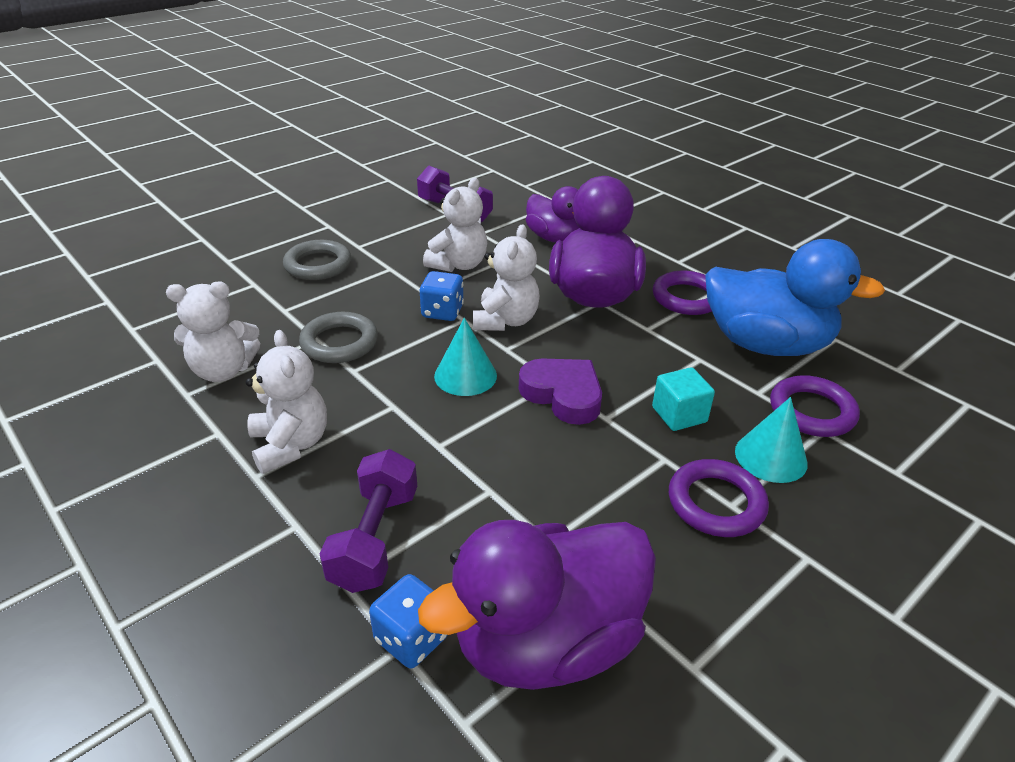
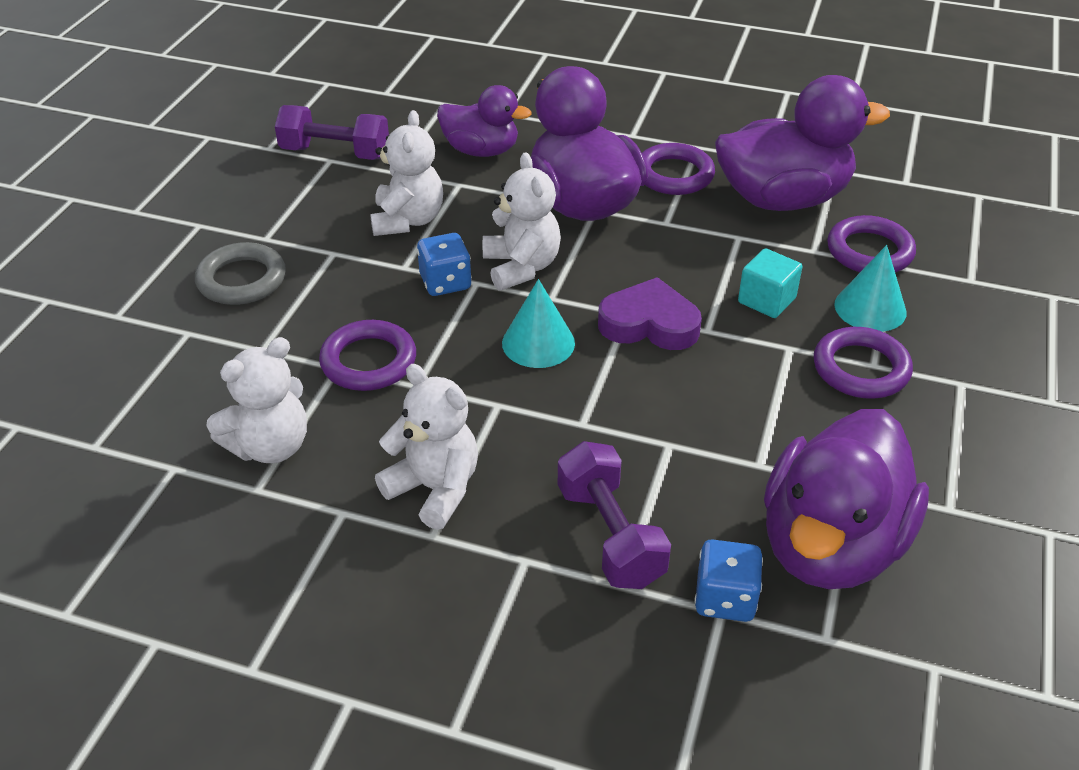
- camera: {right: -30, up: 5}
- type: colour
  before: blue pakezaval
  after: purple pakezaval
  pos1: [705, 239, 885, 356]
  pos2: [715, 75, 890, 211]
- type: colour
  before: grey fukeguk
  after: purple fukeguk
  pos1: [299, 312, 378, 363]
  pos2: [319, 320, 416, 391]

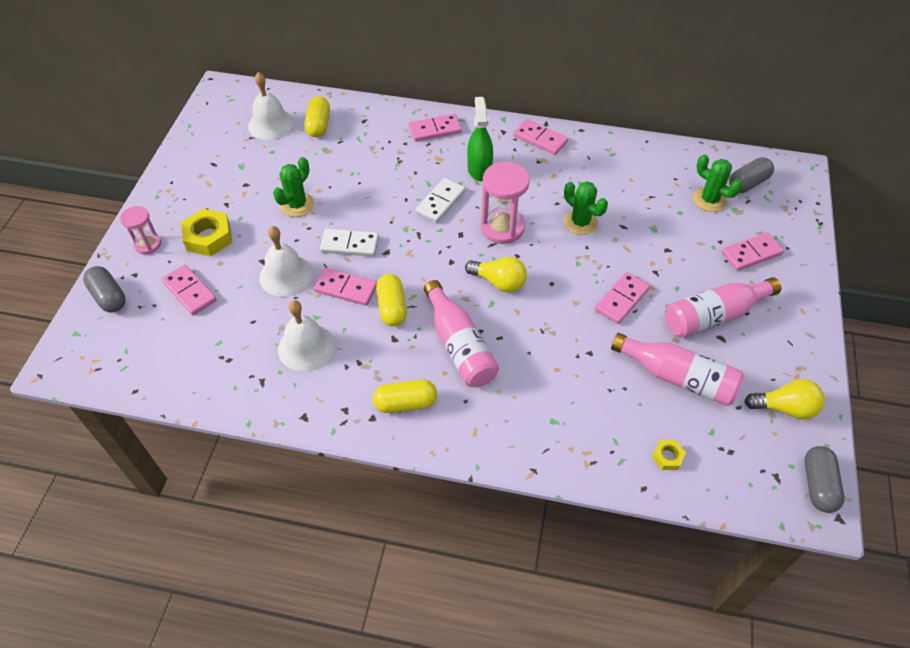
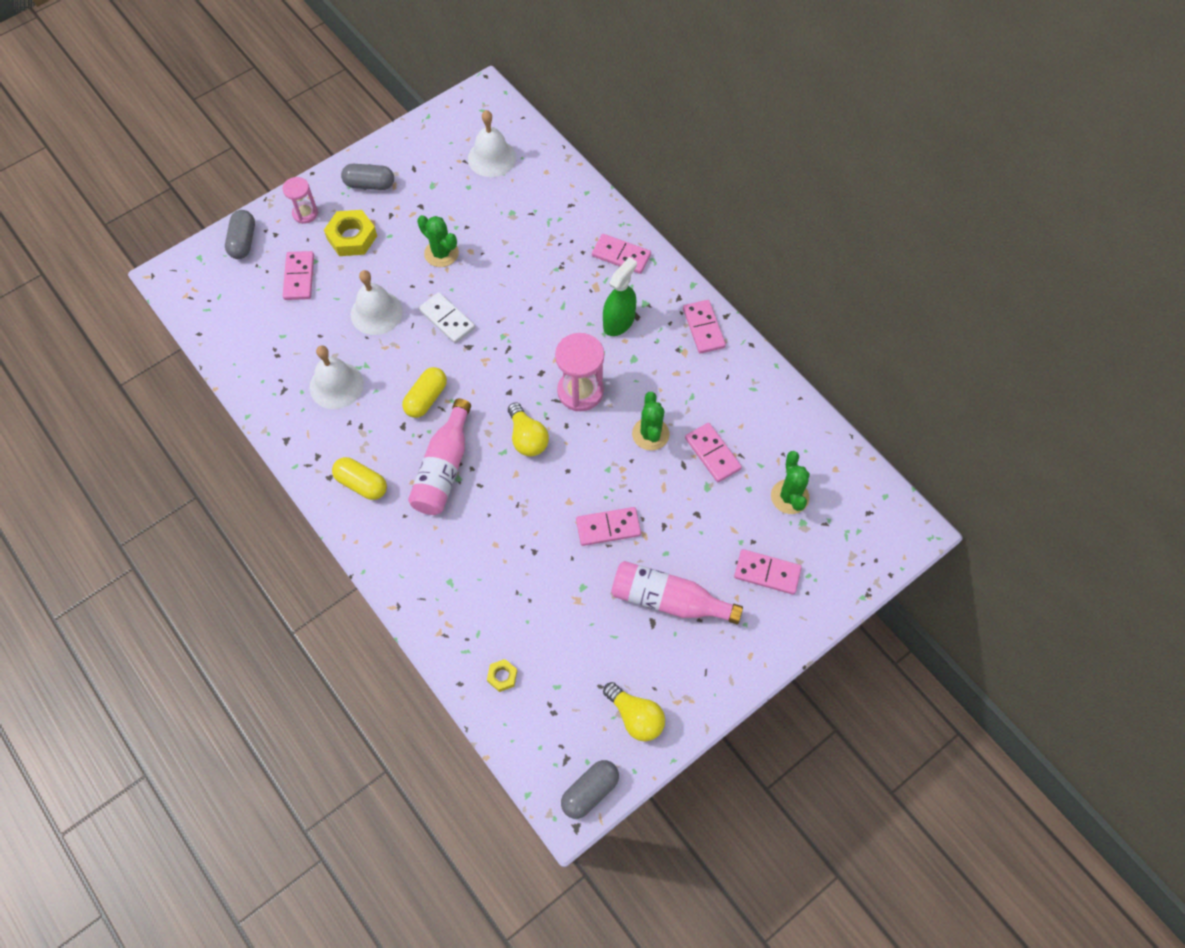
- camera: {right: 40, up: 10}
- type: missing
  before: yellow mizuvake
  pos1: [304, 96, 330, 137]
- type: spun
  before: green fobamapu
  pos1: [273, 157, 314, 217]
  pos2: [417, 215, 459, 267]
  turn: 60
- type: relocated
  before: grey mizuvake
  pos1: [729, 157, 774, 193]
  pos2: [341, 164, 394, 190]
- type: missing
  before: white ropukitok
  pos1: [416, 178, 465, 223]
- type: relocated
  before: pink ropukitok
  pos1: [314, 268, 377, 306]
  pos2: [685, 423, 742, 482]
- type: missing
  before: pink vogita
  pos1: [611, 333, 744, 406]

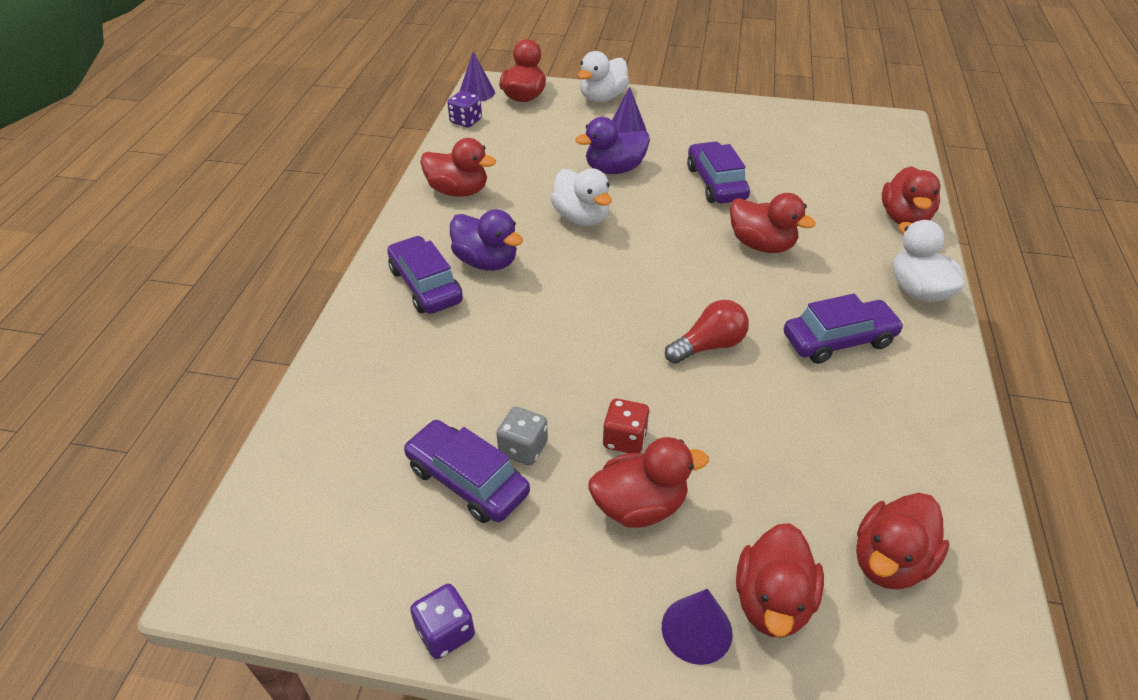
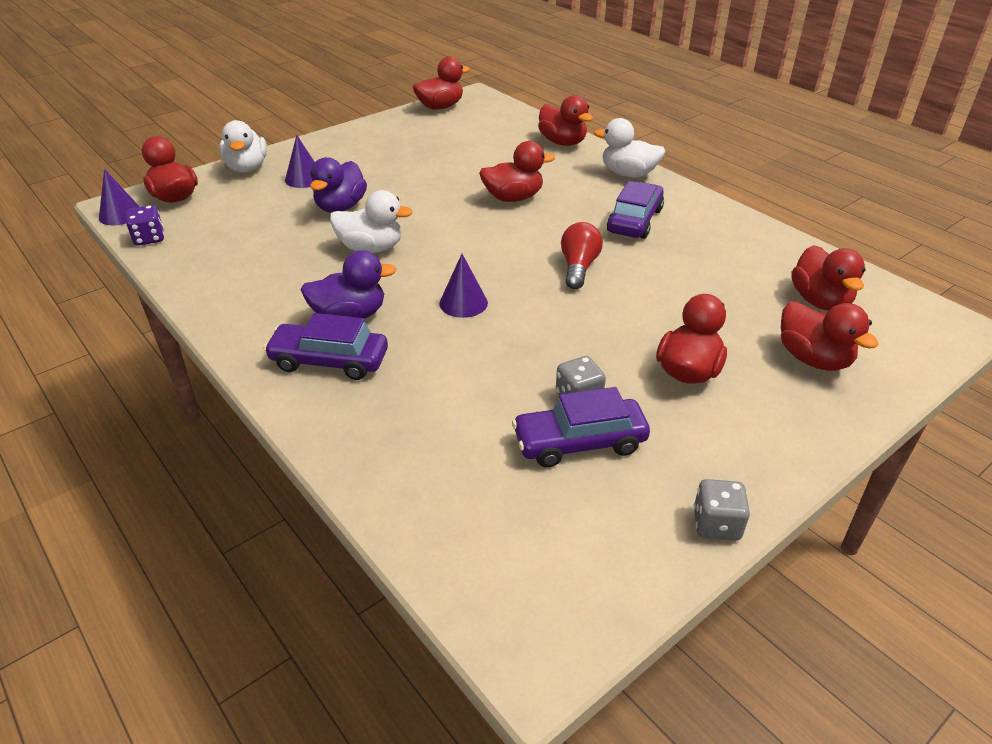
- camera: {right: -50, up: -5}
- type: relocated
  before: red pakezaval
  pos1: [420, 138, 496, 197]
  pos2: [413, 57, 470, 110]
- type: missing
  before: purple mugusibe
  pos1: [687, 141, 750, 204]
- type: missing
  before: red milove
  pos1: [603, 399, 650, 453]
- type: colour
  before: purple milove
  after: grey milove
  pos1: [410, 584, 475, 659]
  pos2: [693, 479, 750, 541]
- type: relocated
  before: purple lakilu
  pos1: [662, 589, 732, 665]
  pos2: [439, 254, 488, 318]

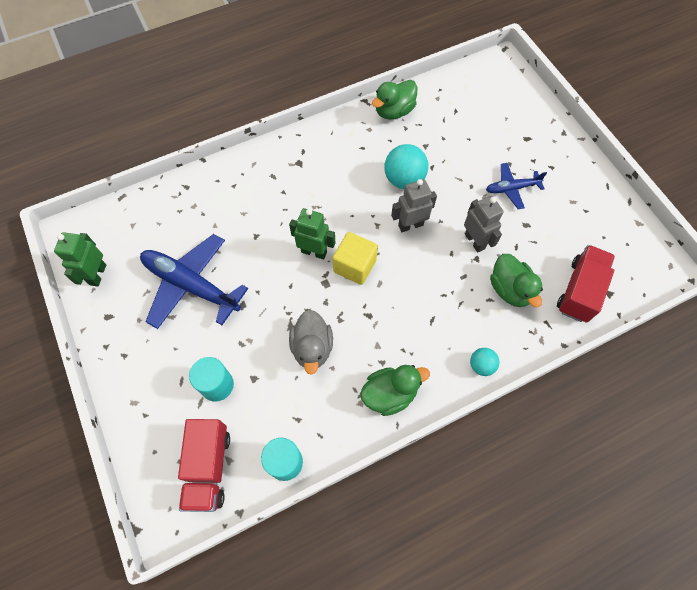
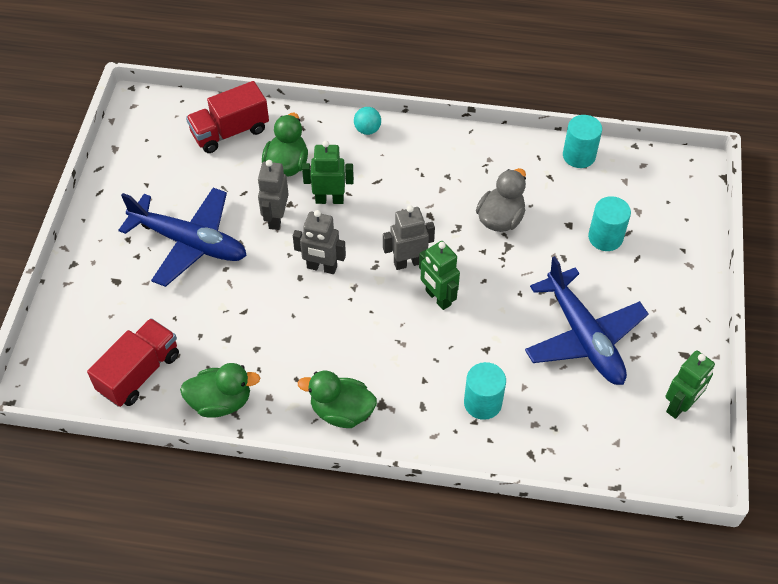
- camera: {right: -145, up: -10}
- type: missing
  before: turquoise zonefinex
  pos1: [384, 144, 428, 189]
- type: size
  before: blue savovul
  pos1: [486, 163, 547, 209]
  pos2: [118, 188, 247, 287]
  scale: 1.87
- type: exchanged
  before: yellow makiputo
  after: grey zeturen
  pos1: [333, 232, 378, 285]
  pos2: [383, 205, 435, 270]
- type: relocated
  before: green pakezaval
  pos1: [360, 365, 430, 416]
  pos2: [298, 370, 377, 428]
- type: relocated
  before: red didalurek
  pos1: [178, 419, 230, 512]
  pos2: [87, 318, 179, 407]
- type: appeared
  after: green zeturen
  pos2: [302, 141, 354, 204]
- type: appeared
  after: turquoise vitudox
  pos2: [464, 362, 506, 420]

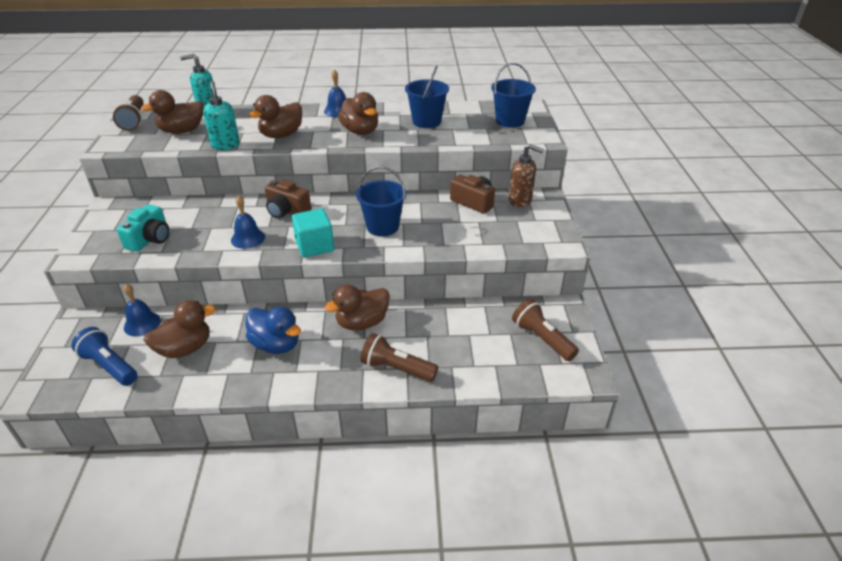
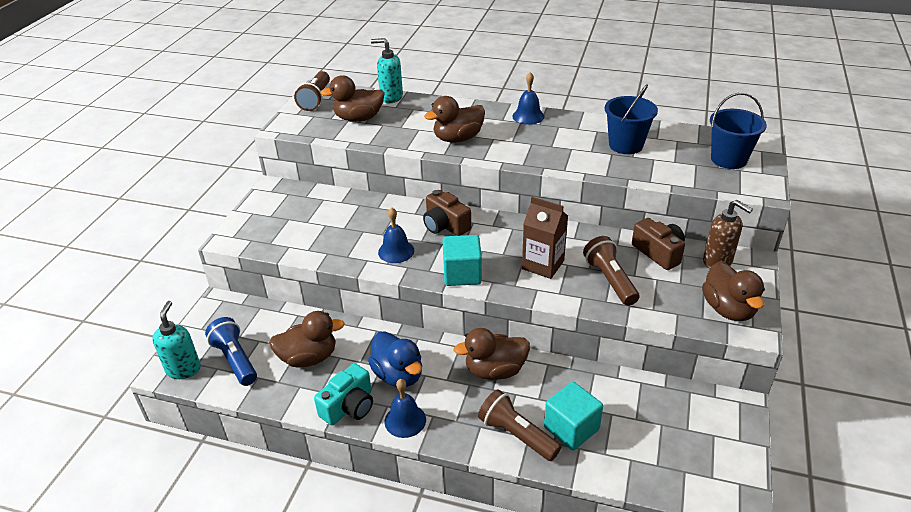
- camera: {right: 20, up: 0}
- type: relocated
  before: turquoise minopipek
  pos1: [203, 81, 240, 150]
  pos2: [152, 301, 201, 379]
- type: relocated
  before: brown pakezaval
  pos1: [338, 92, 378, 135]
  pos2: [702, 261, 765, 321]
- type: exchanged
  before: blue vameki
  after: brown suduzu
  pos1: [356, 166, 406, 236]
  pos2: [522, 197, 568, 279]
- type: relocated
  before: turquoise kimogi
  pos1: [117, 204, 169, 252]
  pos2: [314, 363, 373, 425]
- type: relocated
  before: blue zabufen
  pos1: [124, 284, 161, 337]
  pos2: [384, 379, 426, 438]
- type: relocated
  before: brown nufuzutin
  pos1: [512, 299, 579, 361]
  pos2: [583, 236, 639, 306]
- type: appeared
  after: turquoise makiputo
  pos2: [544, 382, 603, 450]

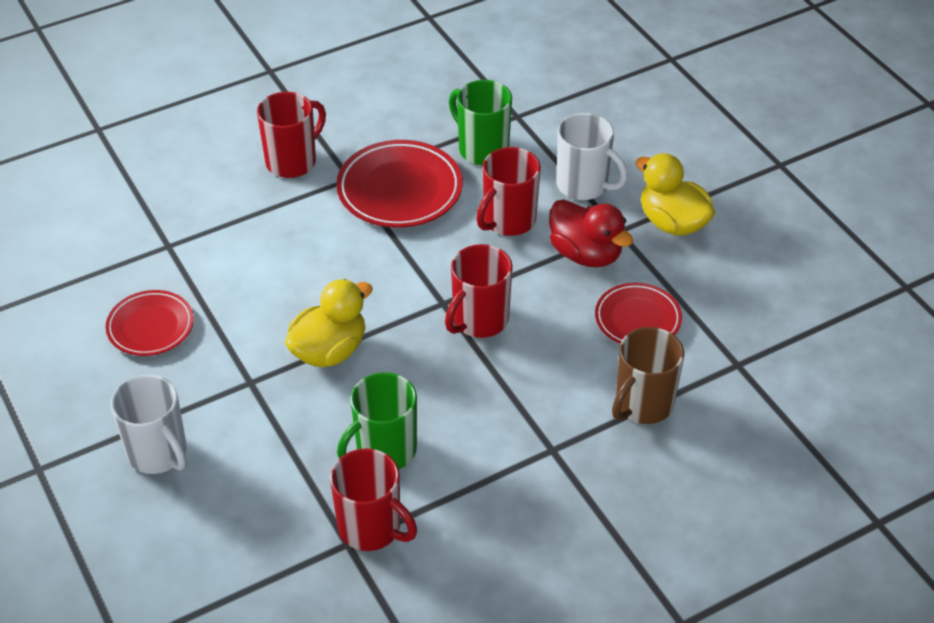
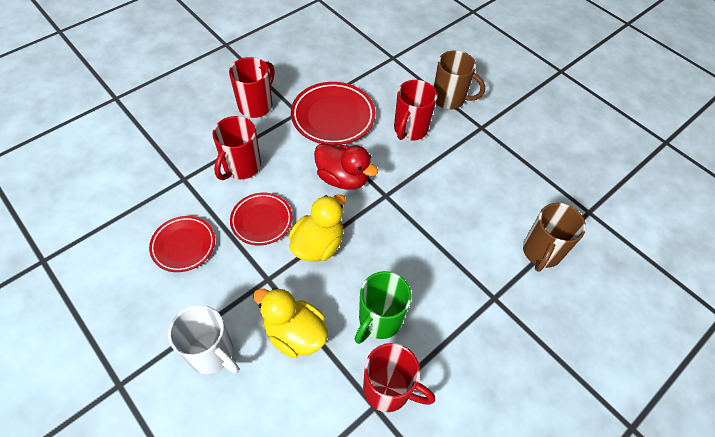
- camera: {right: -15, up: 10}
- type: missing
  before: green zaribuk
  pos1: [449, 80, 512, 165]
- type: colour
  before: white zaribuk
  after: brown zaribuk
  pos1: [556, 113, 628, 200]
  pos2: [434, 50, 485, 110]
- type: relocated
  before: yellow pakezaval
  pos1: [636, 153, 715, 236]
  pos2: [253, 288, 328, 358]
- type: relocated
  before: red pakezaval
  pos1: [549, 199, 633, 267]
  pos2: [314, 143, 378, 190]
- type: relocated
  before: red zaribuk
  pos1: [445, 244, 513, 338]
  pos2: [212, 116, 261, 180]
- type: relocated
  before: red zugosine
  pos1: [595, 283, 682, 344]
  pos2: [230, 193, 292, 245]

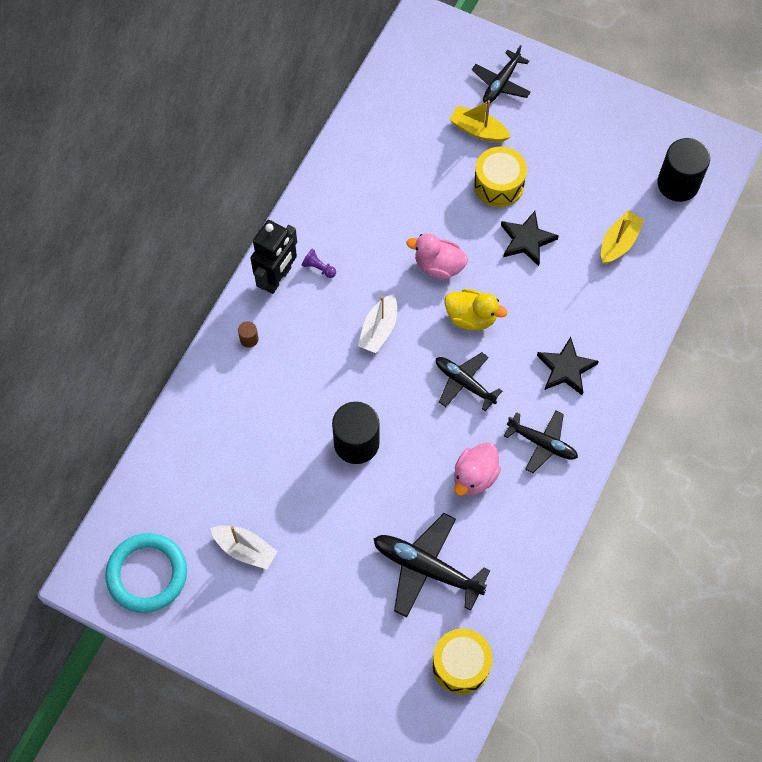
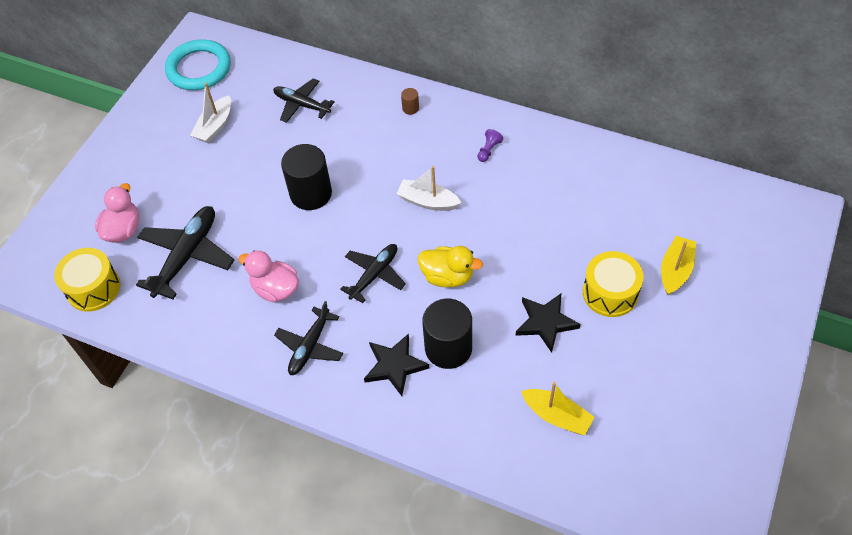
- camera: {right: 90, up: -10}
- type: relocated
  before: black savovul
  pos1: [472, 45, 531, 103]
  pos2: [273, 78, 335, 123]
- type: relocated
  before: black vitudox
  pos1: [657, 138, 710, 202]
  pos2: [422, 299, 472, 369]
- type: missing
  before: black zeturen
  pos1: [250, 220, 297, 294]
- type: relocated
  before: pink pakezaval
  pos1: [406, 233, 468, 279]
  pos2: [95, 183, 139, 243]
- type: spun
  before: yellow pakezaval
  pos1: [444, 289, 507, 330]
  pos2: [418, 246, 483, 287]
  turn: -90

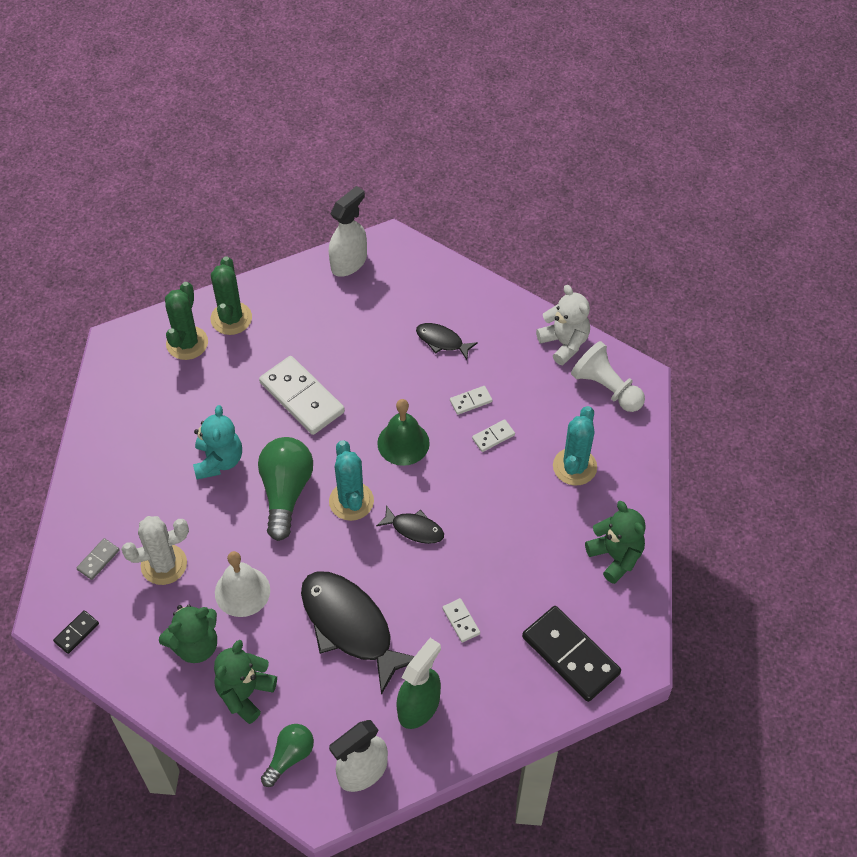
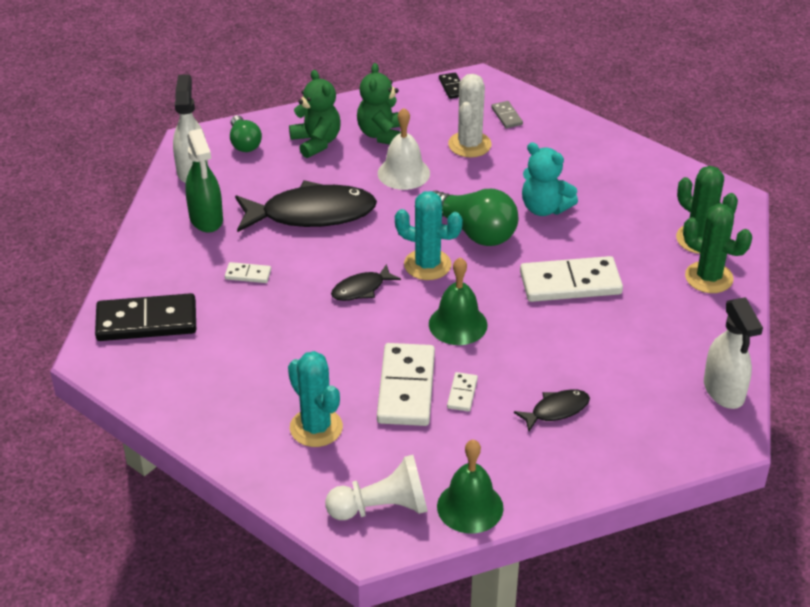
- camera: {right: 125, up: -15}
- type: exchanged
  before: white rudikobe
  after: green zabufen
  pos1: [536, 285, 590, 365]
  pos2: [437, 440, 504, 534]
- type: size
  before: white ropukitok
  pos1: [472, 419, 515, 452]
  pos2: [377, 343, 435, 426]
  scale: 2.2
- type: missing
  before: green rudikobe
  pos1: [585, 501, 646, 584]

